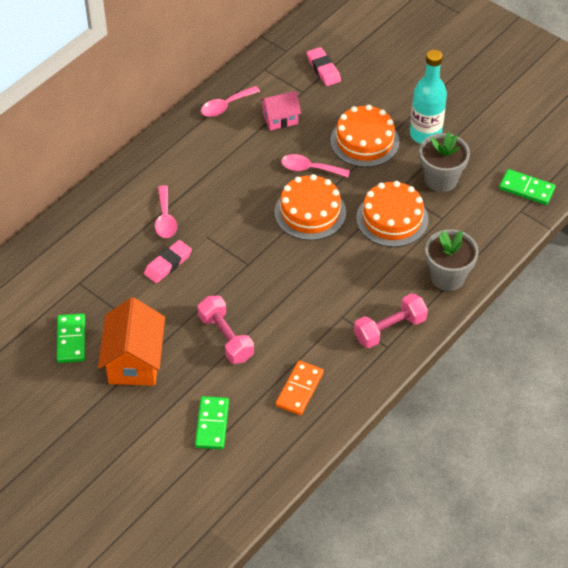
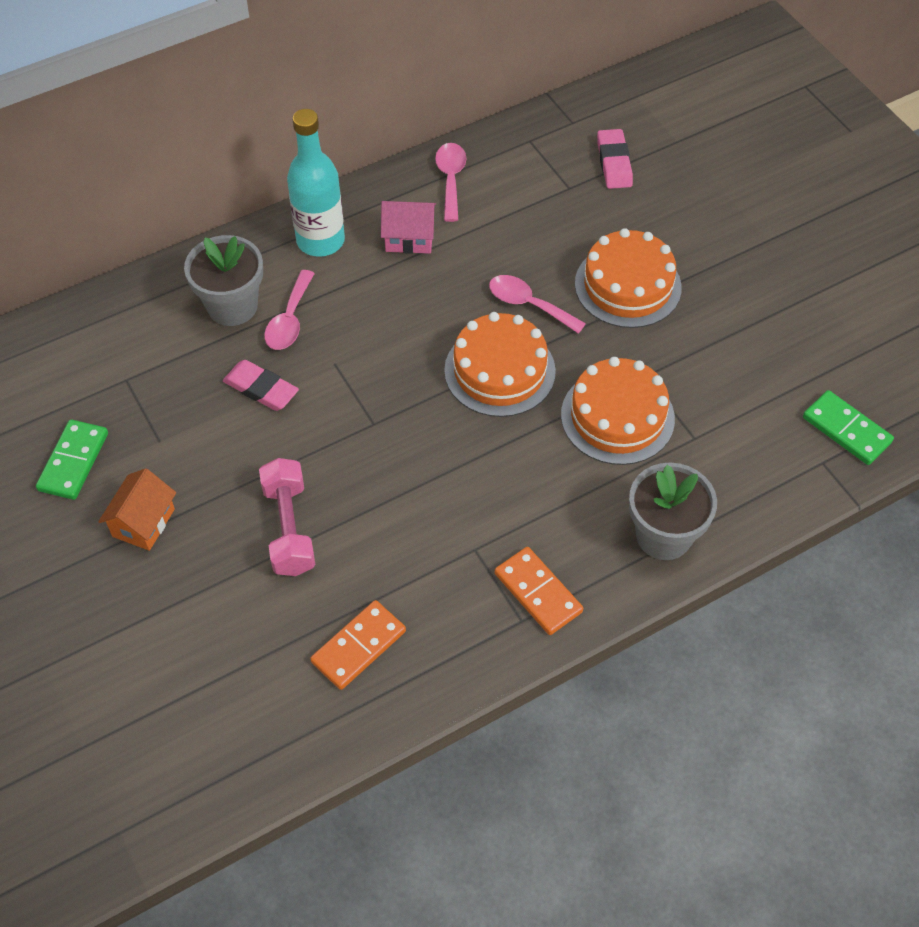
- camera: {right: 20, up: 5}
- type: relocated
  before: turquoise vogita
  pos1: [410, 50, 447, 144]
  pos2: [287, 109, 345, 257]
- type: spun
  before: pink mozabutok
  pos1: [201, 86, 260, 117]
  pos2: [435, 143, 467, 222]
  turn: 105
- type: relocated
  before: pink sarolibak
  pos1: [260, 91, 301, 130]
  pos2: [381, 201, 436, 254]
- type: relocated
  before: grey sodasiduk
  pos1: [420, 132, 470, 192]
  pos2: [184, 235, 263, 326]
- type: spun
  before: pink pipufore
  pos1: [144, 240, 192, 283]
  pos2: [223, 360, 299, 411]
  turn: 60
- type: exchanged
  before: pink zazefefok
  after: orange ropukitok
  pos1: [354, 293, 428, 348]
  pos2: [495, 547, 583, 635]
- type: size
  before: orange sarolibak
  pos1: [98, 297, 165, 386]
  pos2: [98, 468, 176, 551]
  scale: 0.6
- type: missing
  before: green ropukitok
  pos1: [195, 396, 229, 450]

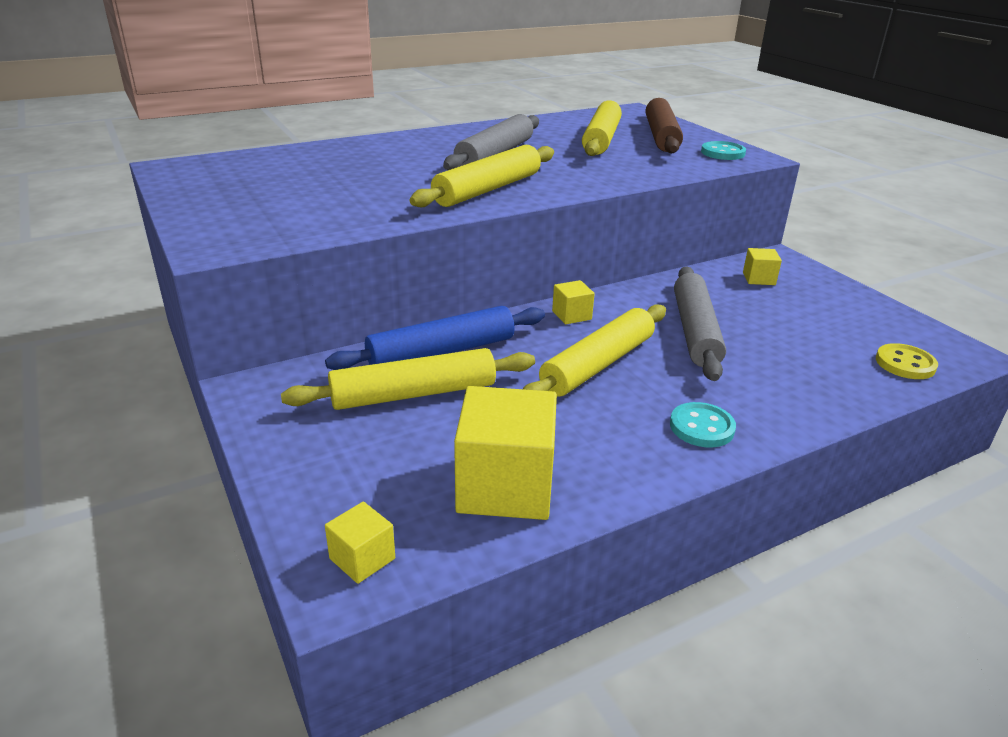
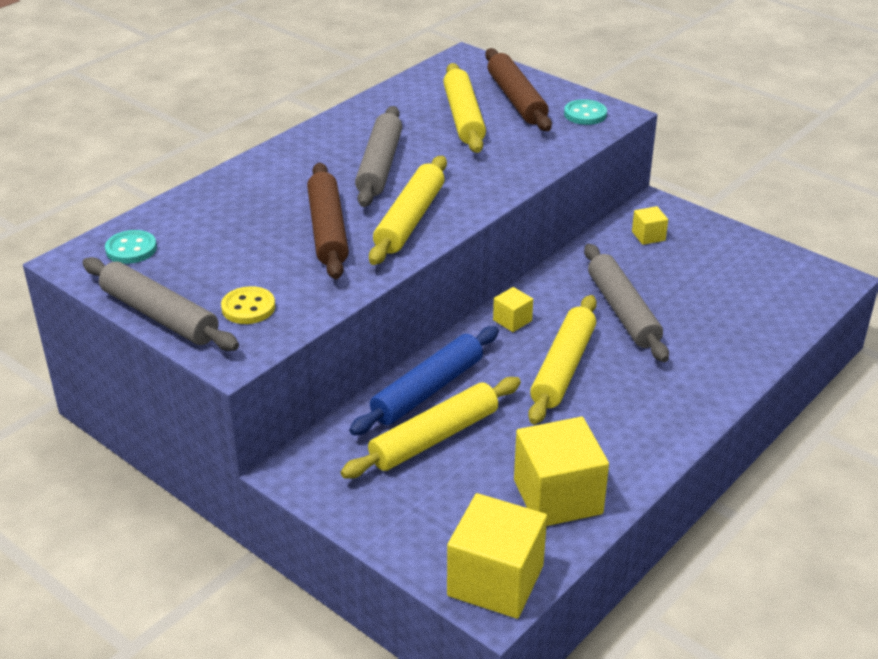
- camera: {right: -20, up: 5}
- type: relocated
  before: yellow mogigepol
  pos1: [876, 343, 938, 379]
  pos2: [221, 286, 275, 324]
- type: relocated
  before: turquoise mogigepol
  pos1: [670, 402, 736, 447]
  pos2: [105, 230, 157, 264]
- type: size
  before: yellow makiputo
  pos1: [325, 501, 395, 584]
  pos2: [447, 493, 547, 619]
  scale: 2.12
- type: appeared
  after: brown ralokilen
  pos2: [307, 163, 349, 279]
- type: appeared
  after: grey ralokilen
  pos2: [83, 257, 239, 351]

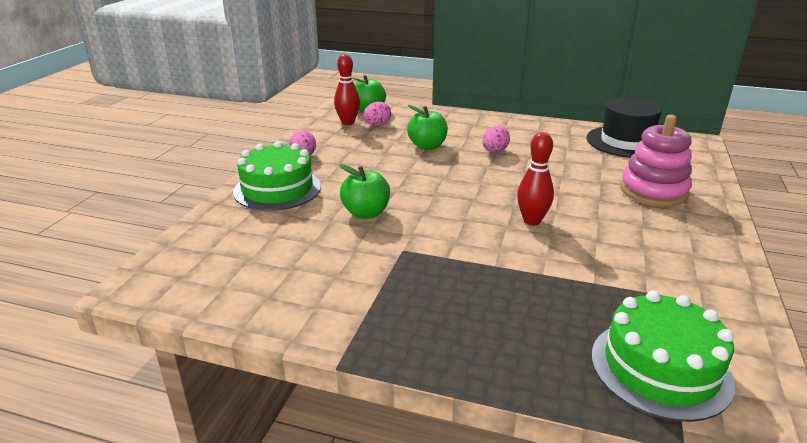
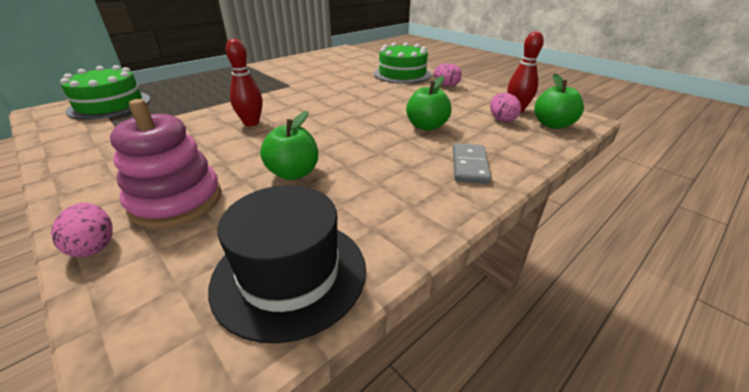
- camera: {right: 120, up: 5}
- type: relocated
  before: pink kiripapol
  pos1: [482, 126, 510, 153]
  pos2: [51, 203, 113, 257]
- type: relocated
  before: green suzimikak
  pos1: [339, 164, 390, 219]
  pos2: [260, 111, 318, 180]
- type: appeared
  after: grey ropukitok
  pos2: [453, 143, 491, 184]

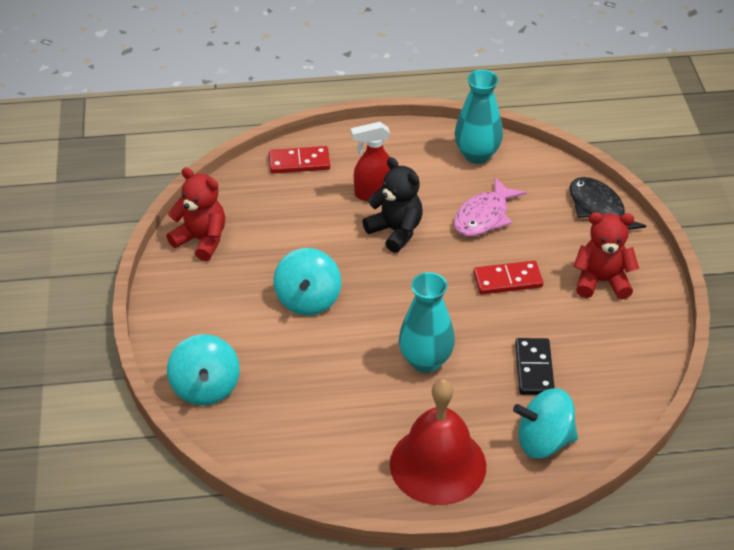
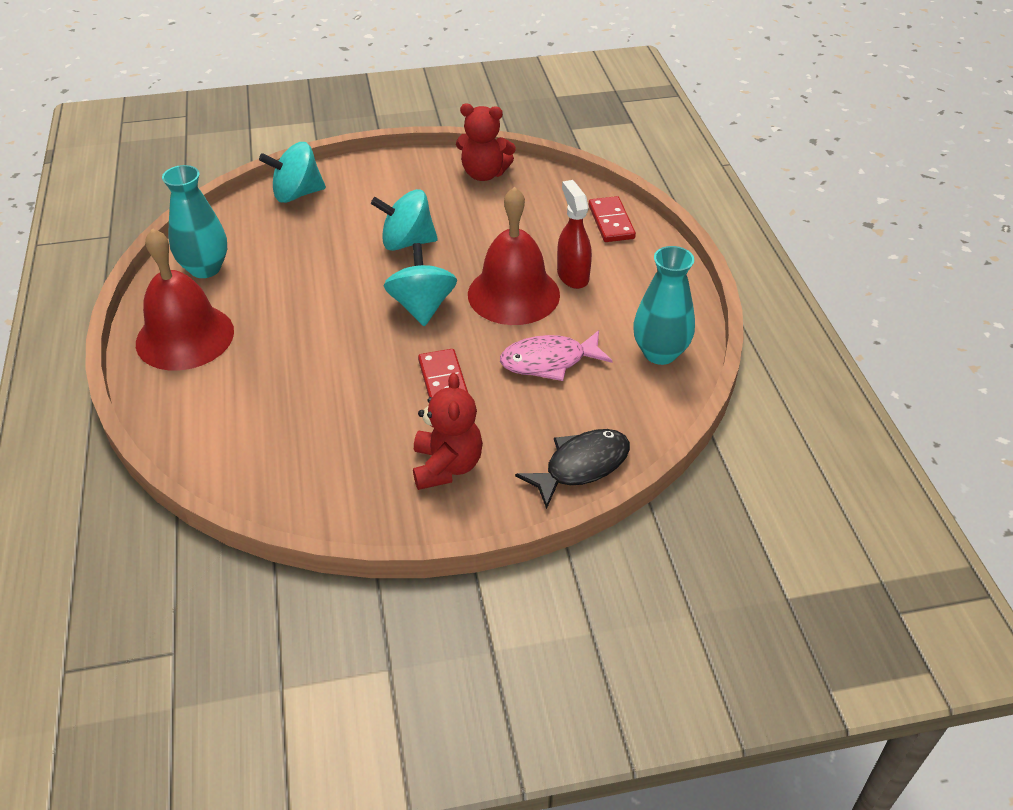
- camera: {right: 85, up: 0}
- type: exchanged
  before: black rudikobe
  after: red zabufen
  pos1: [362, 157, 423, 253]
  pos2: [468, 187, 560, 325]
- type: spun
  before: red rudikobe
  pos1: [166, 167, 225, 261]
  pos2: [456, 104, 516, 181]
  turn: 75
- type: spun
  before: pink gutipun
  pos1: [454, 177, 526, 236]
  pos2: [500, 330, 613, 381]
  turn: -45
- type: relocated
  before: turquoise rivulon
  pos1: [399, 272, 455, 373]
  pos2: [162, 165, 227, 278]
- type: missing
  before: black ropukitok
  pos1: [515, 338, 555, 395]
- type: relocated
  before: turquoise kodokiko
  pos1: [513, 388, 578, 458]
  pos2: [384, 243, 457, 326]

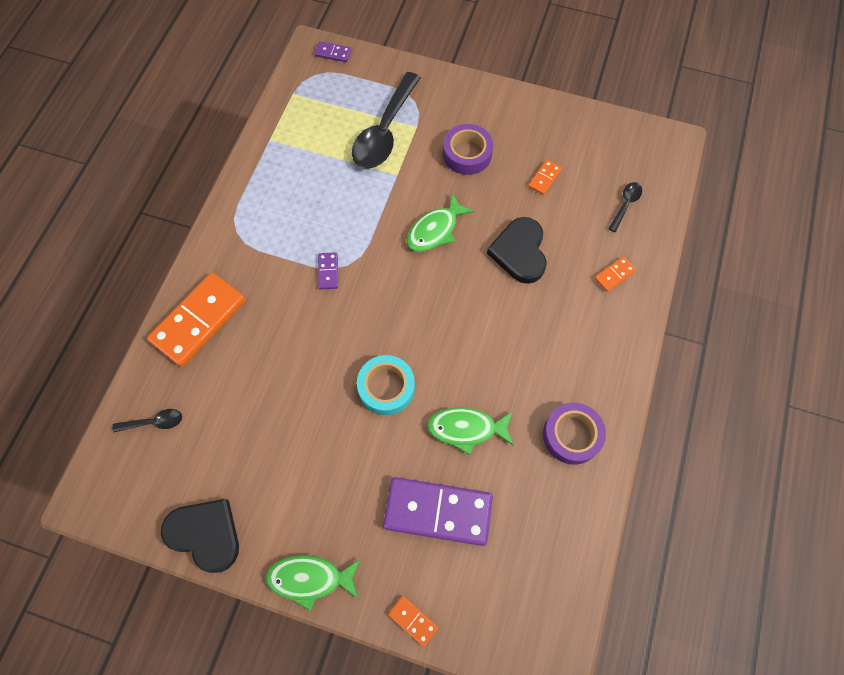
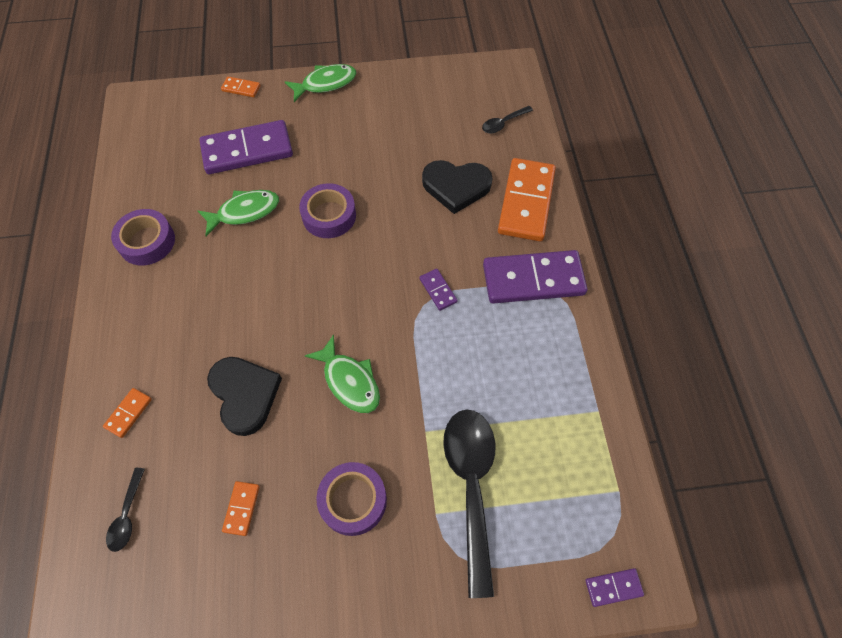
- camera: {right: 155, up: -5}
- type: spun
  before: green gutipun
  pos1: [407, 193, 474, 252]
  pos2: [305, 334, 380, 413]
  turn: 120
- type: colour
  before: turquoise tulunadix
  after: purple tulunadix
  pos1: [357, 355, 415, 415]
  pos2: [299, 183, 356, 238]
- type: relocated
  before: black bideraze
  pos1: [161, 499, 239, 573]
  pos2: [422, 160, 492, 214]
- type: appeared
  after: purple ropukitok
  pos2: [483, 250, 587, 304]

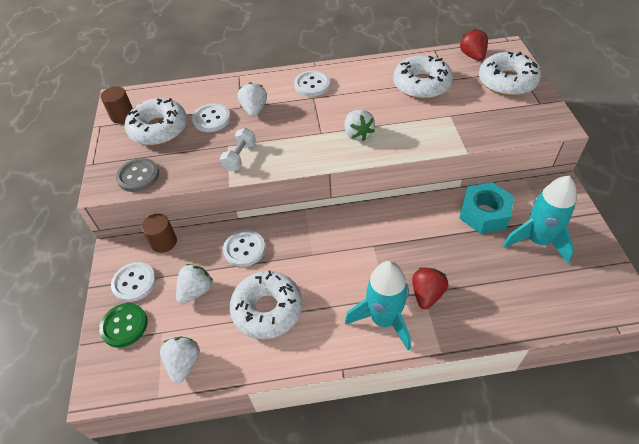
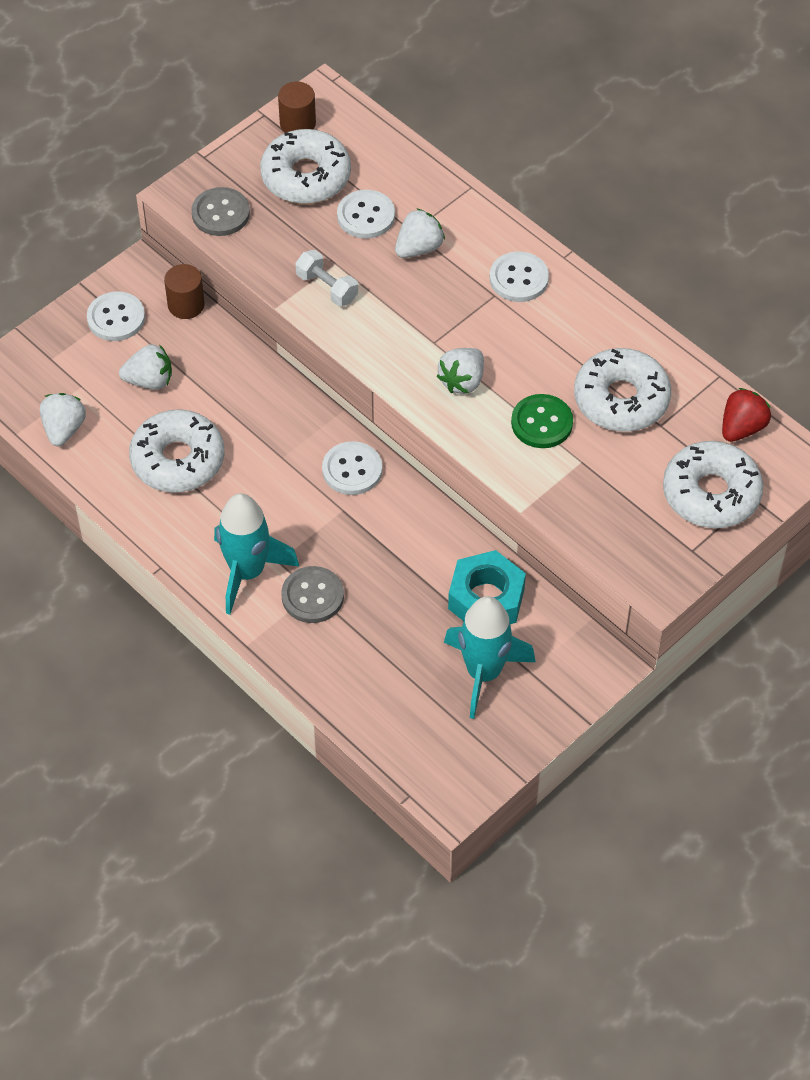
- camera: {right: 50, up: 5}
- type: spun
  before: white zazefefok
  pos1: [220, 128, 256, 171]
  pos2: [295, 250, 358, 306]
  turn: 60
- type: relocated
  before: white mogigepol
  pos1: [223, 230, 265, 267]
  pos2: [322, 441, 382, 495]
- type: exchanged
  before: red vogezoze
  after: grey mogigepol
  pos1: [412, 267, 448, 309]
  pos2: [281, 566, 344, 623]
- type: relocated
  before: green mogigepol
  pos1: [99, 303, 148, 348]
  pos2: [511, 394, 573, 448]
- type: spun
  before: white vogezoze
  pos1: [160, 336, 200, 383]
  pos2: [40, 393, 86, 446]
  turn: -45

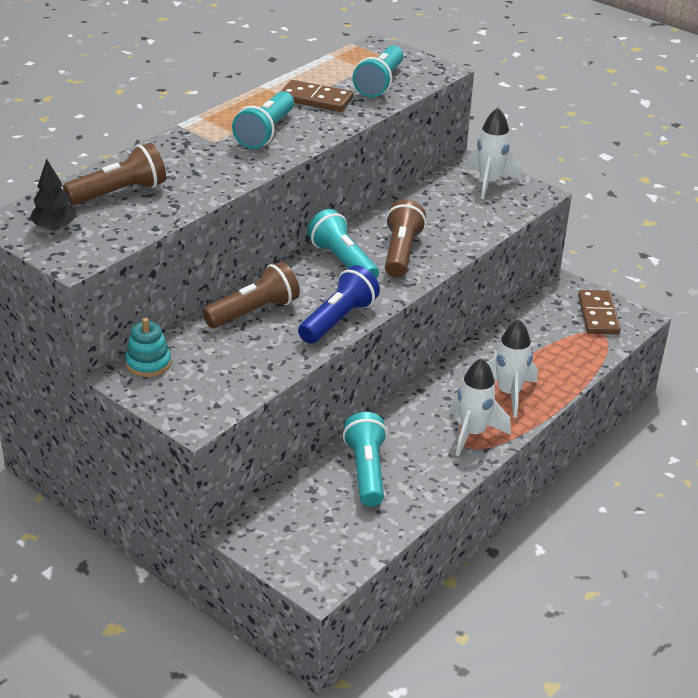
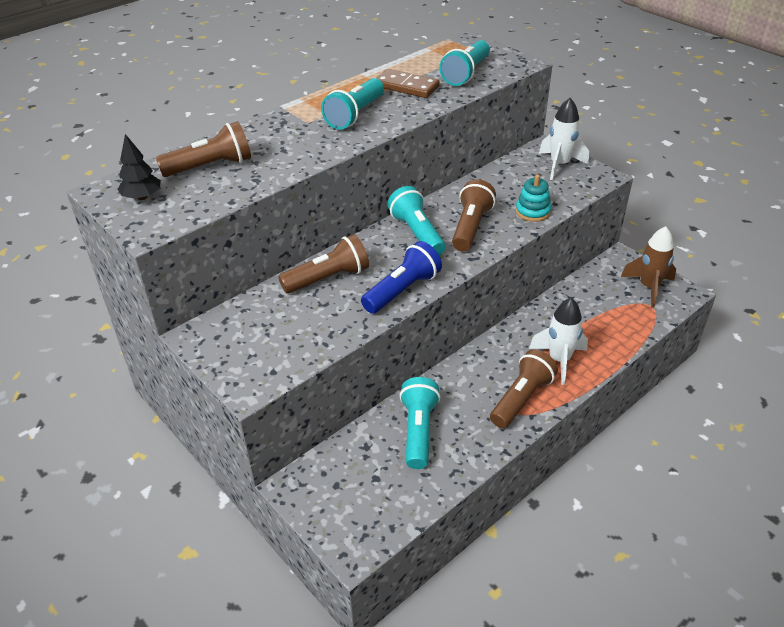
- camera: {right: 10, up: 5}
- type: exchanged
  before: brown ropukitok
  after: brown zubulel
  pos1: [578, 290, 621, 334]
  pos2: [621, 226, 676, 308]
- type: relocated
  before: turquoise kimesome
  pos1: [125, 318, 171, 377]
  pos2: [516, 174, 551, 222]
- type: exchanged
  before: white zubulel
  after: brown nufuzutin
  pos1: [450, 358, 511, 456]
  pos2: [490, 349, 558, 428]

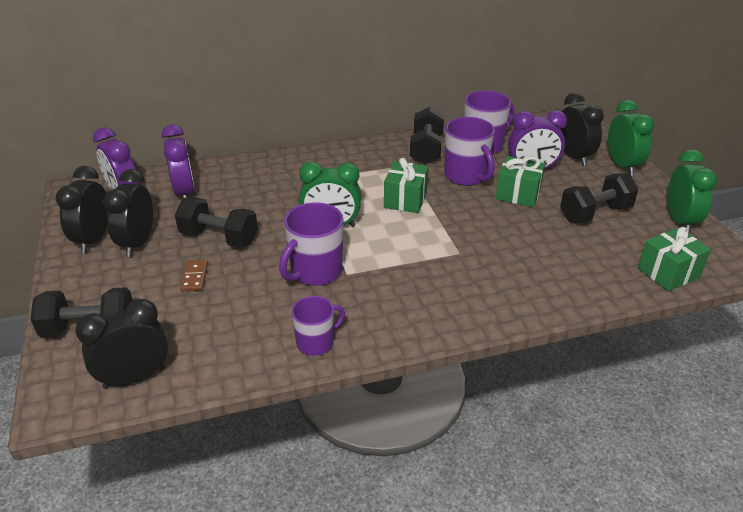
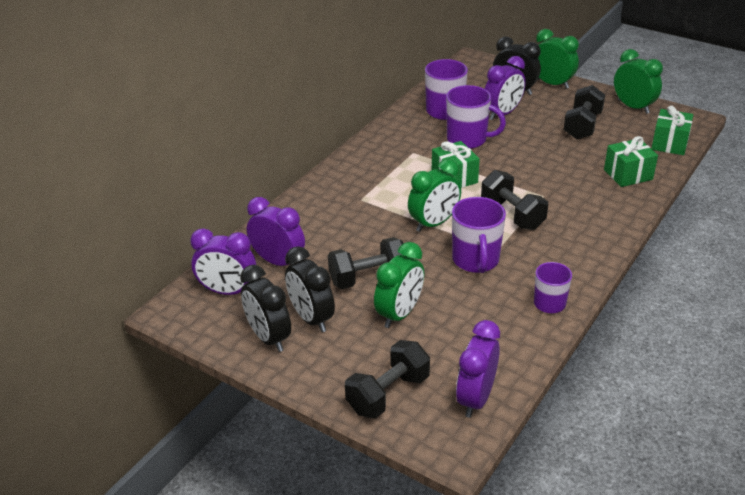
- camera: {right: -40, up: 0}
- type: relocated
  before: black zazefefok
  pos1: [410, 107, 444, 165]
  pos2: [481, 170, 548, 230]
- type: relocated
  before: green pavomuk
  pos1: [495, 156, 545, 207]
  pos2: [604, 136, 658, 187]
- type: exchanged
  before: brown ropukitok
  after: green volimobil
  pos1: [180, 260, 208, 291]
  pos2: [374, 242, 424, 328]
- type: colour
  before: black volimobil
  after: purple volimobil
  pos1: [75, 299, 168, 389]
  pos2: [456, 320, 500, 418]

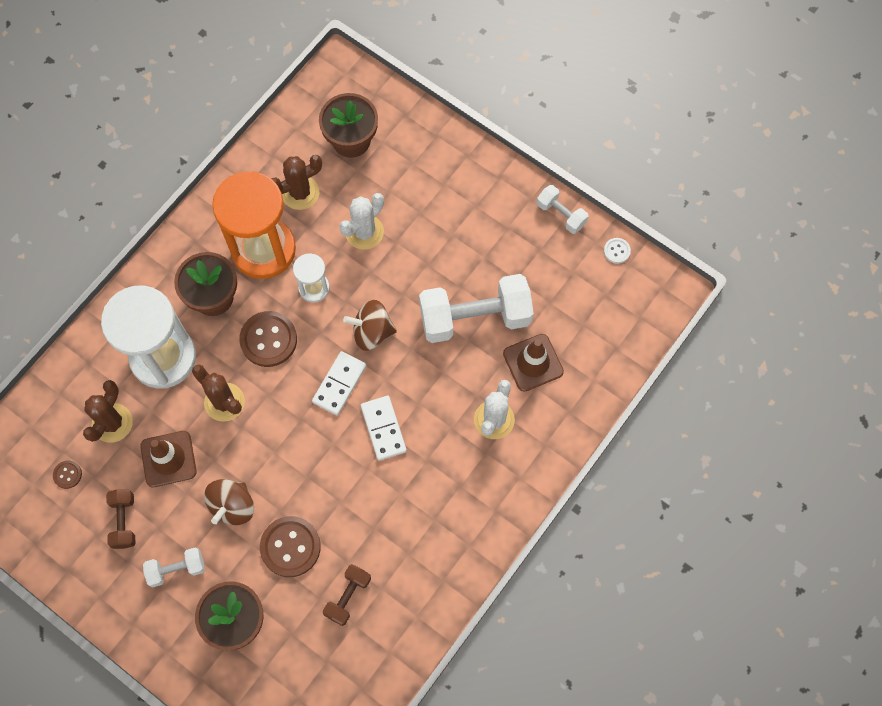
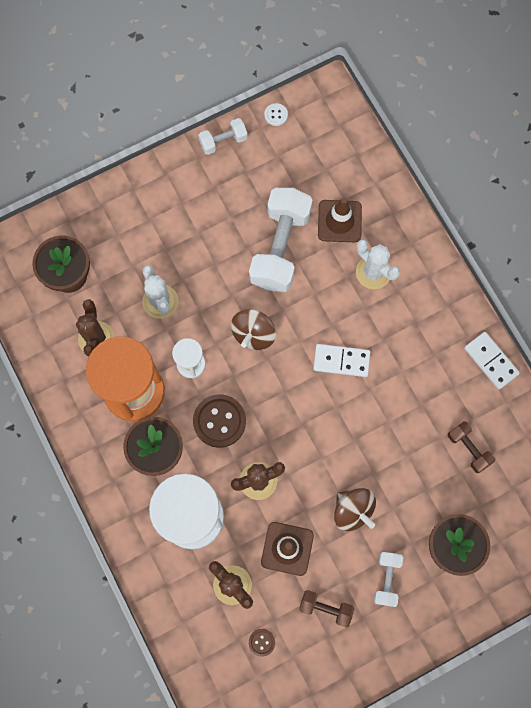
- camera: {right: -65, up: 5}
- type: relocated
  before: white ropukitok
  pos1: [312, 351, 366, 415]
  pos2: [464, 332, 520, 389]
- type: missing
  before: brown mogigepol
  pos1: [260, 516, 321, 577]

